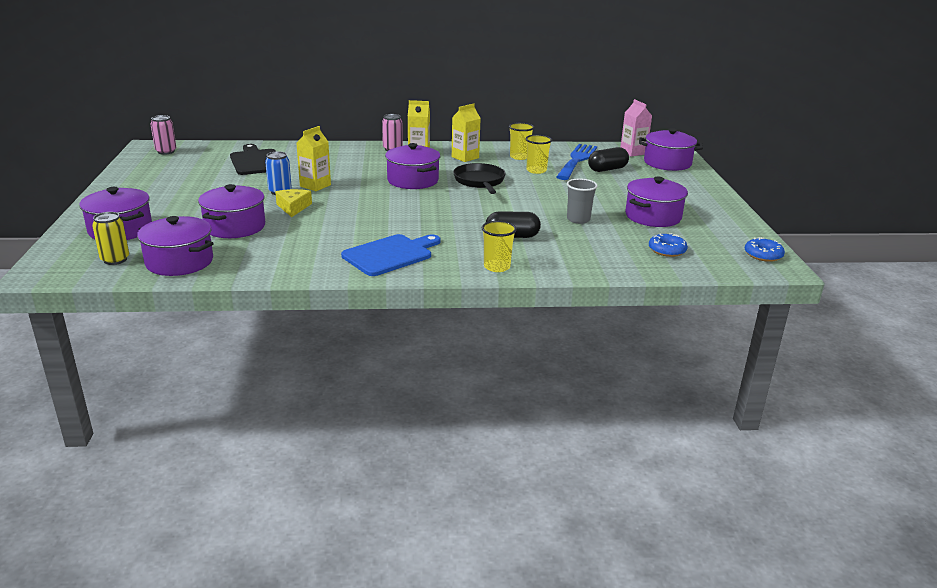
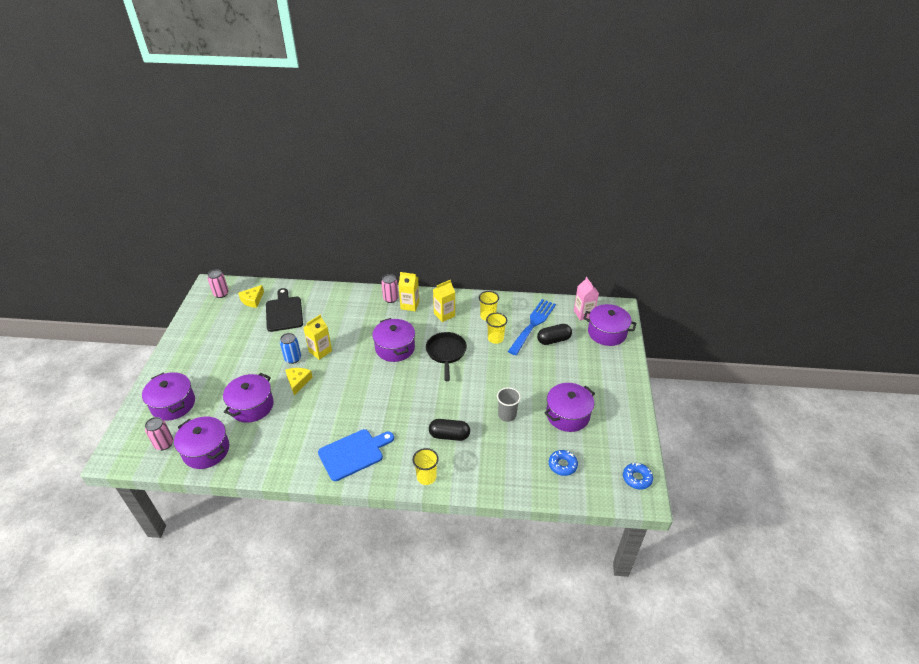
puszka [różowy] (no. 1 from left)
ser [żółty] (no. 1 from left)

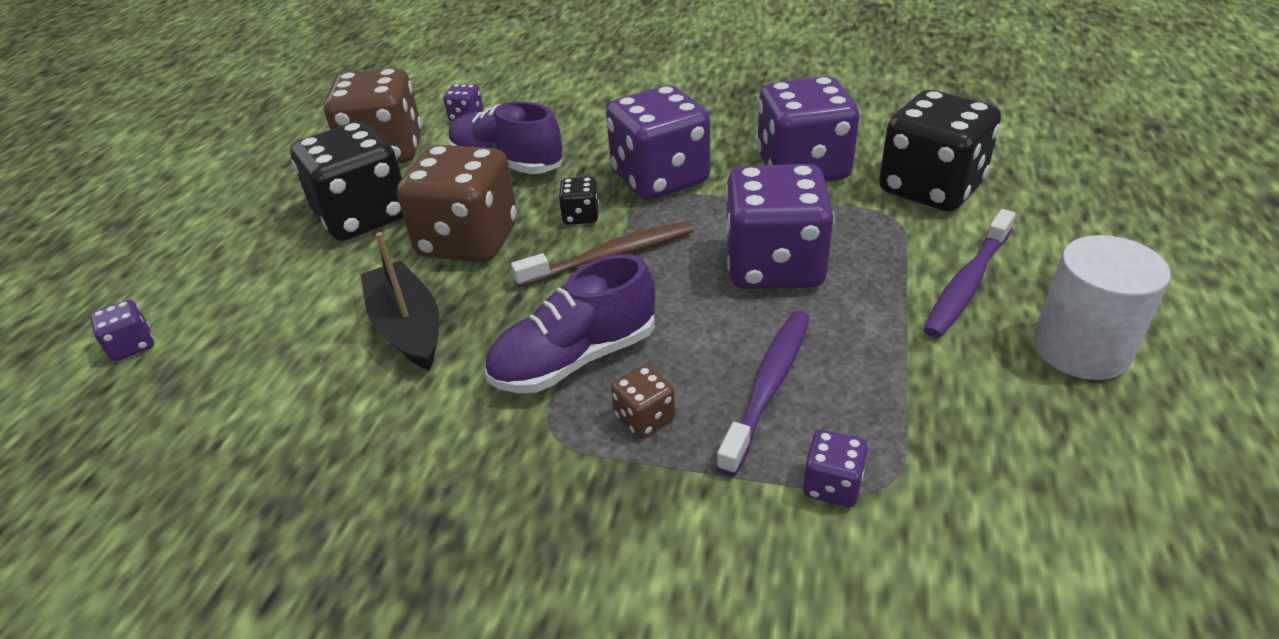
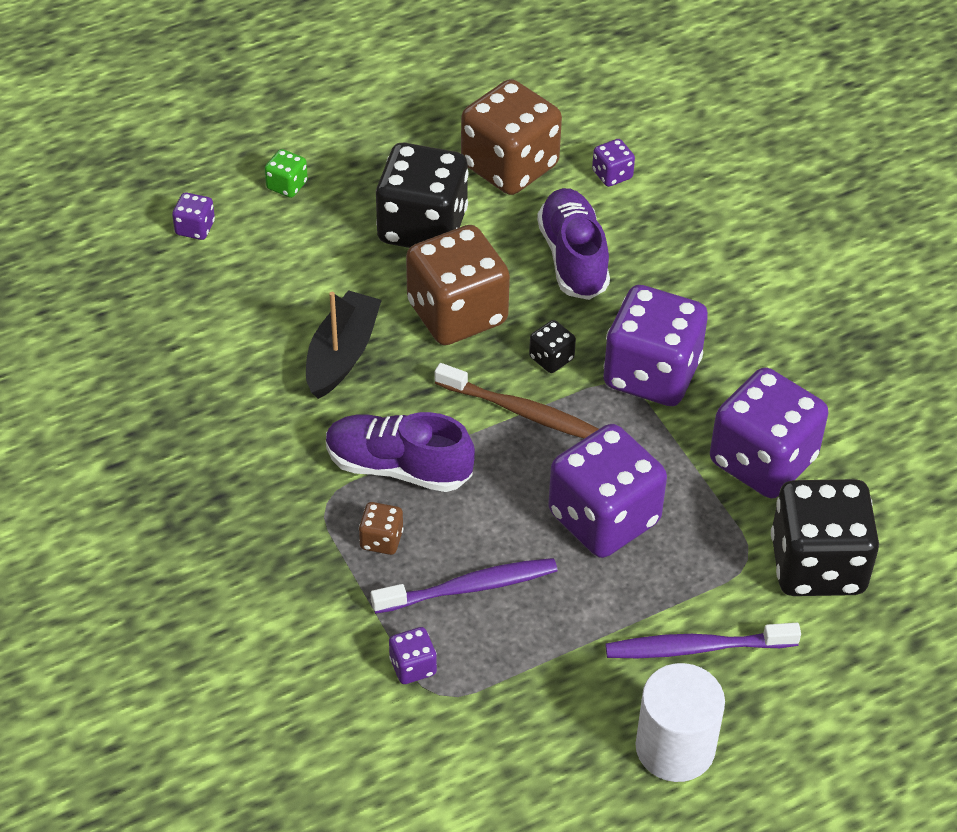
kostka do gry [zielony]

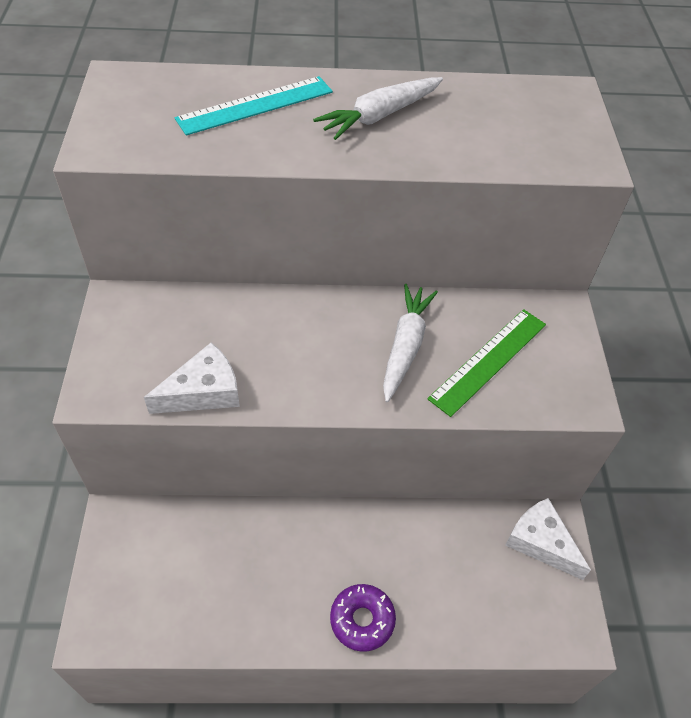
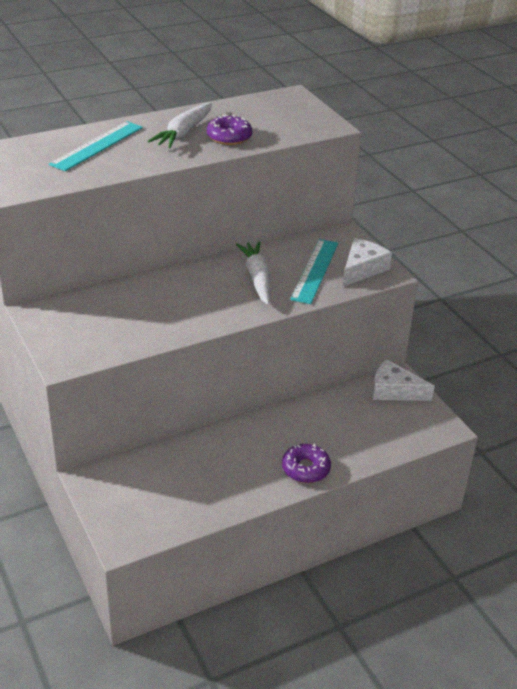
ser [biały] (no. 1 from left)
linijka [turkusowy] (no. 2 from left)
donut [fioletowy] (no. 1 from left)

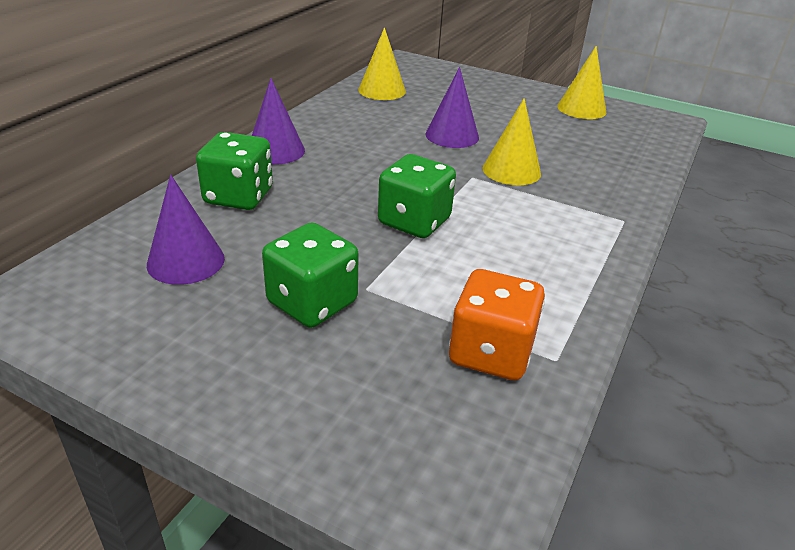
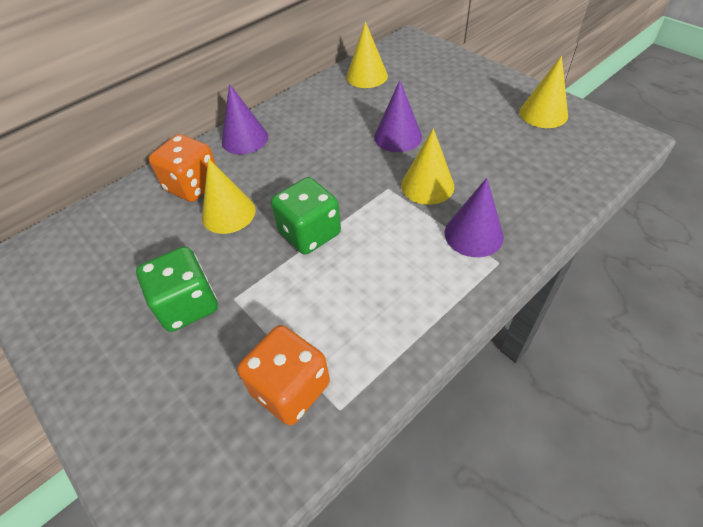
stożek [fioletowy] (no. 3 from left)
kostka do gry [pomarańczowy] (no. 1 from left)
stożek [żółty] (no. 1 from left)

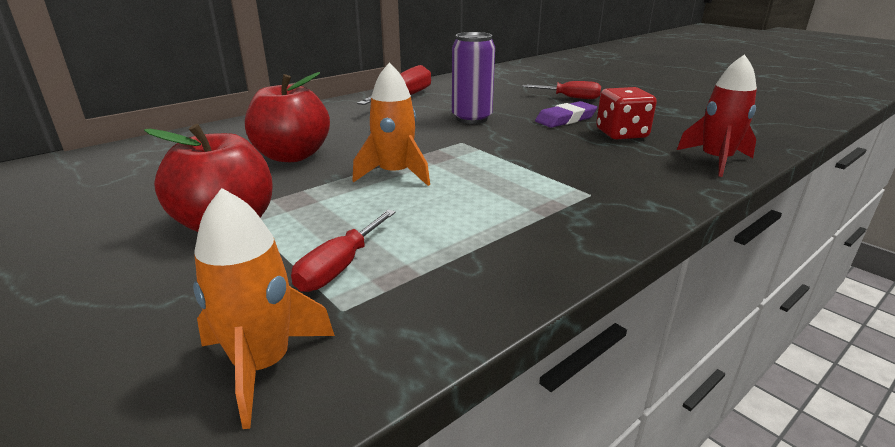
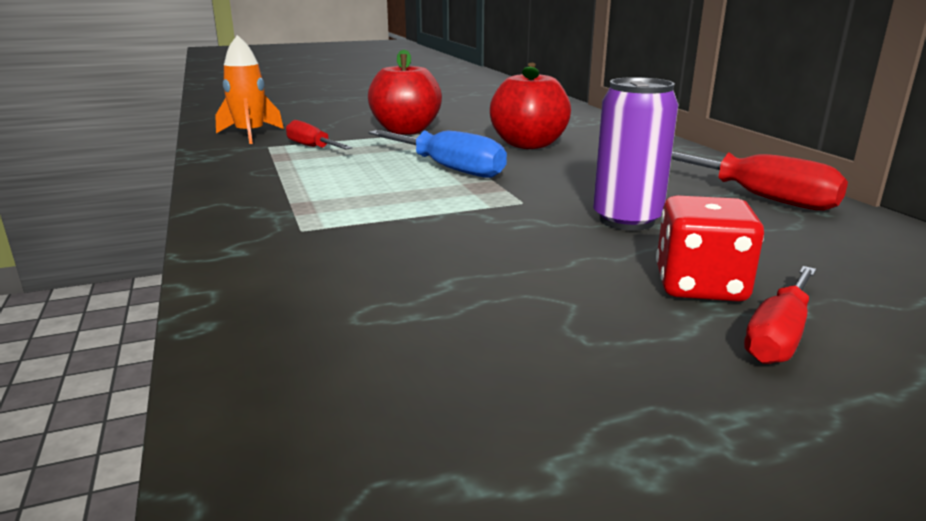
śrubokręt [niebieski]
gumka do mazania [fioletowy]
kostka do gry [czerwony]
rakieta [czerwony]

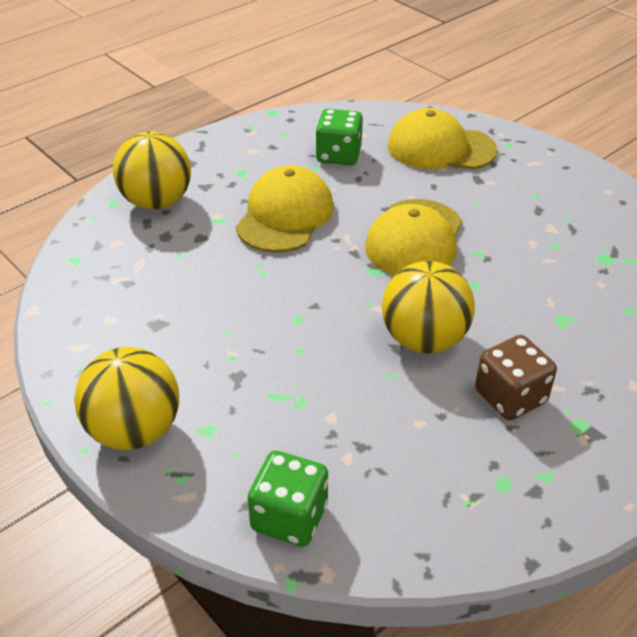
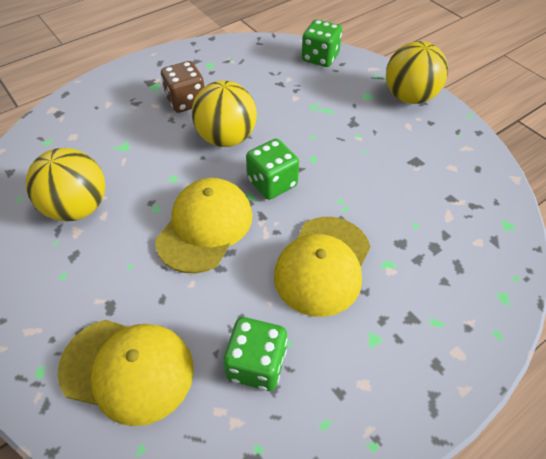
piłka [żółty] (no. 1 from left)
kostka do gry [zielony] (no. 2 from left)

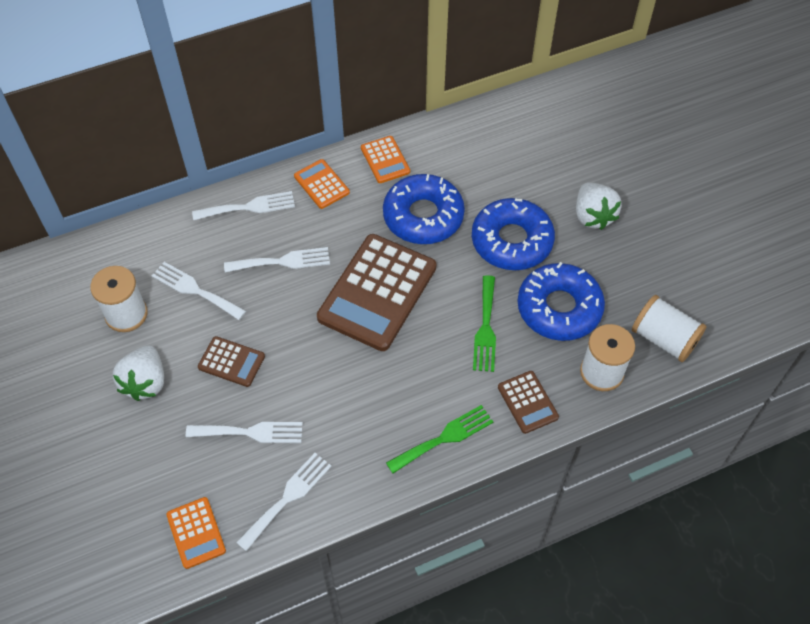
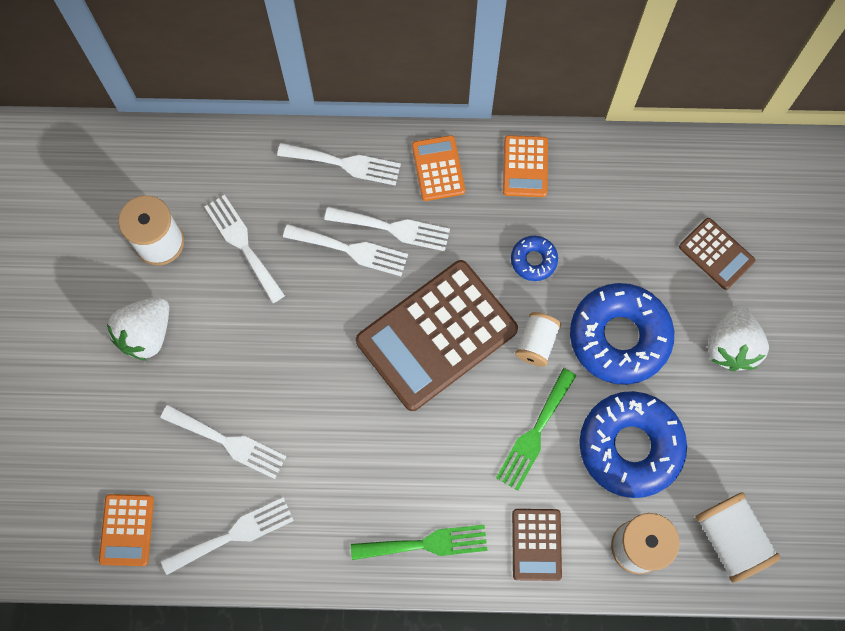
kalkulator [brązowy] (no. 3 from left)
donut [niebieski] (no. 1 from left)
widelec [biały] (no. 6 from left)
szpulka [biały] (no. 2 from left)

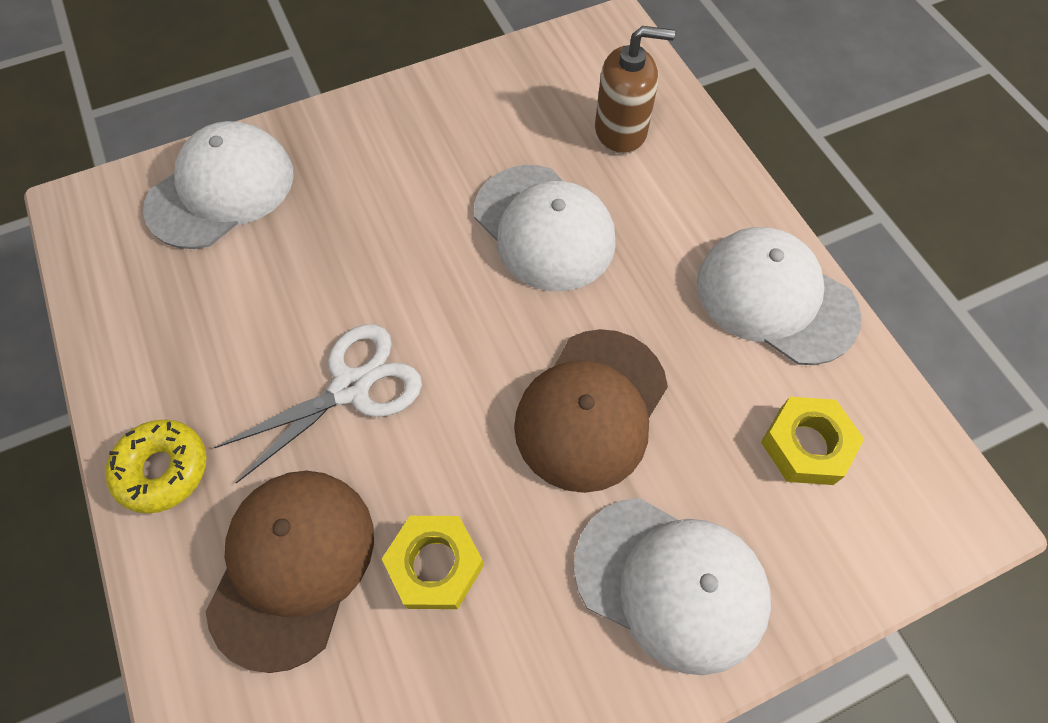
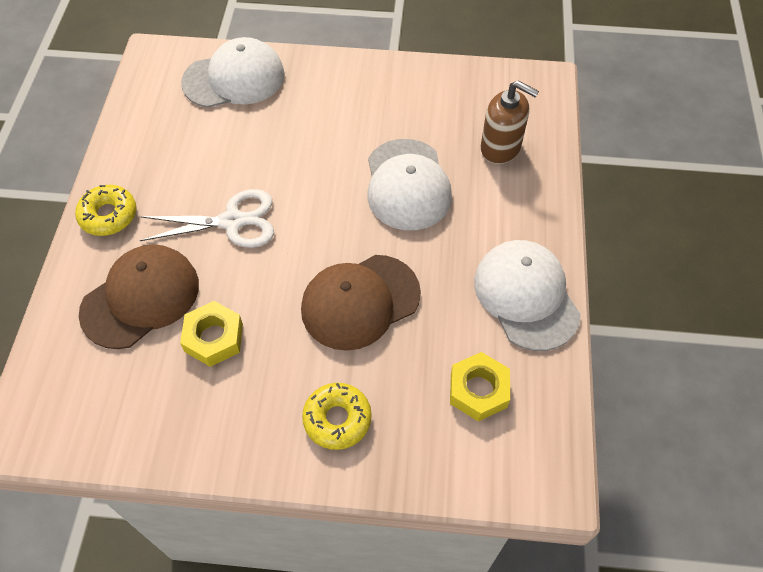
donut [żółty] (no. 2 from left)

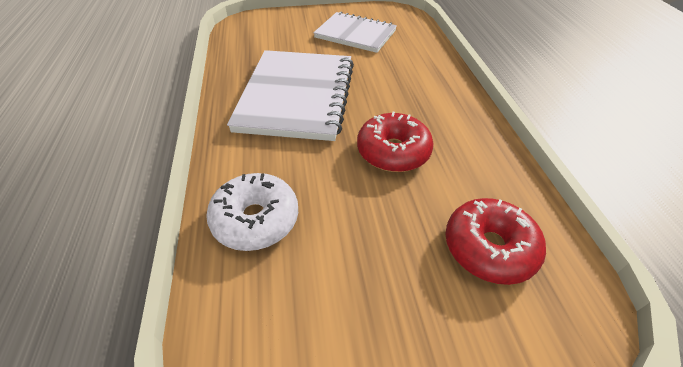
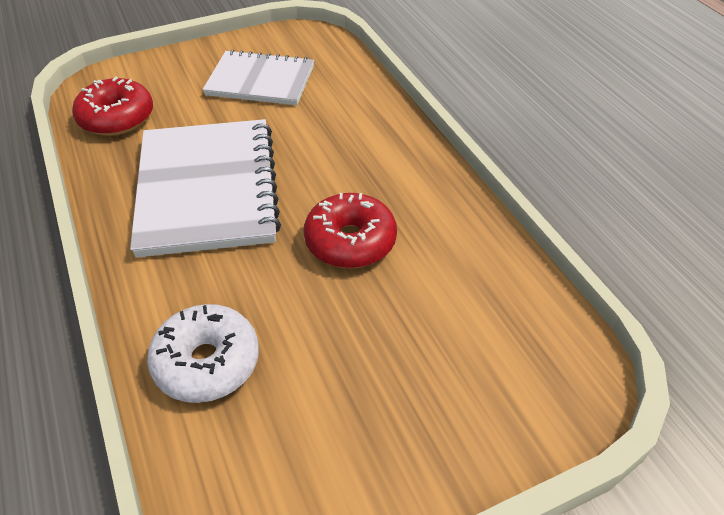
donut [czerwony] (no. 1 from left)

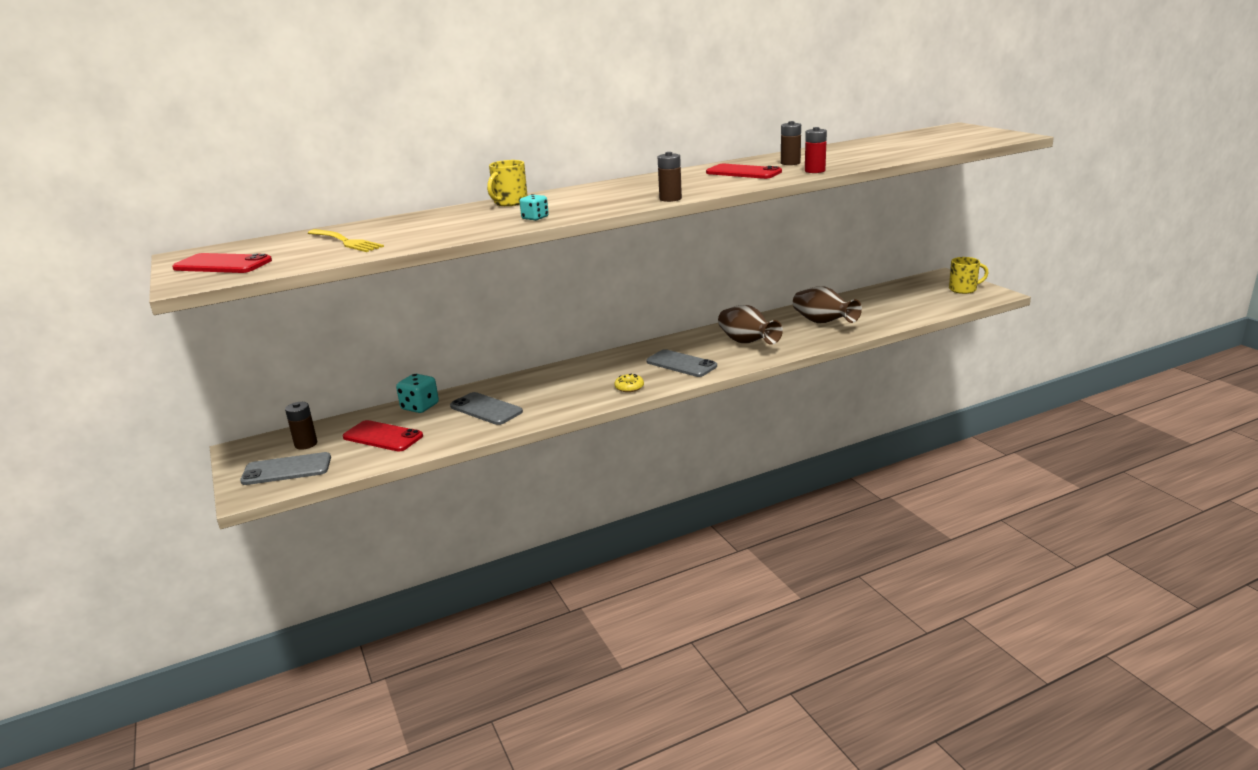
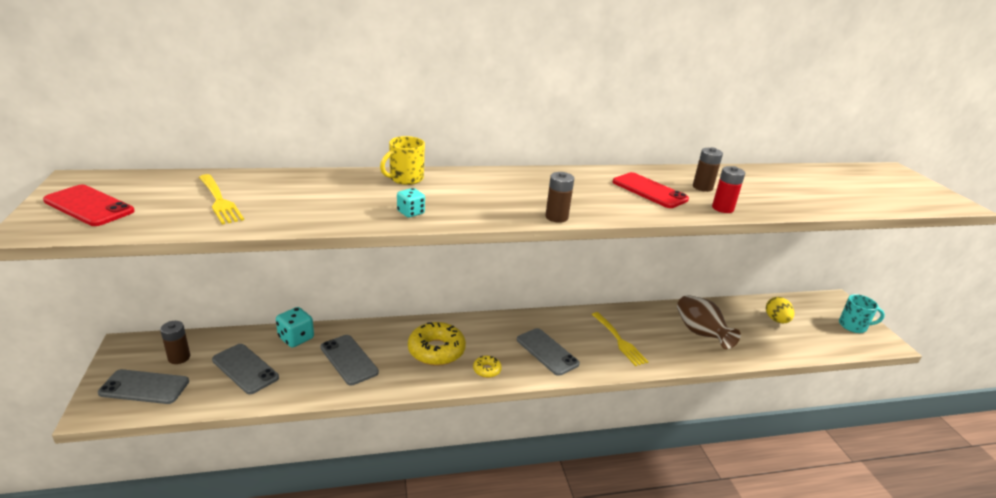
telefon [szary] (no. 2 from left)
widelec [żółty] (no. 2 from left)
kubek [turkusowy]
donut [żółty] (no. 1 from left)
jajko [żółty]

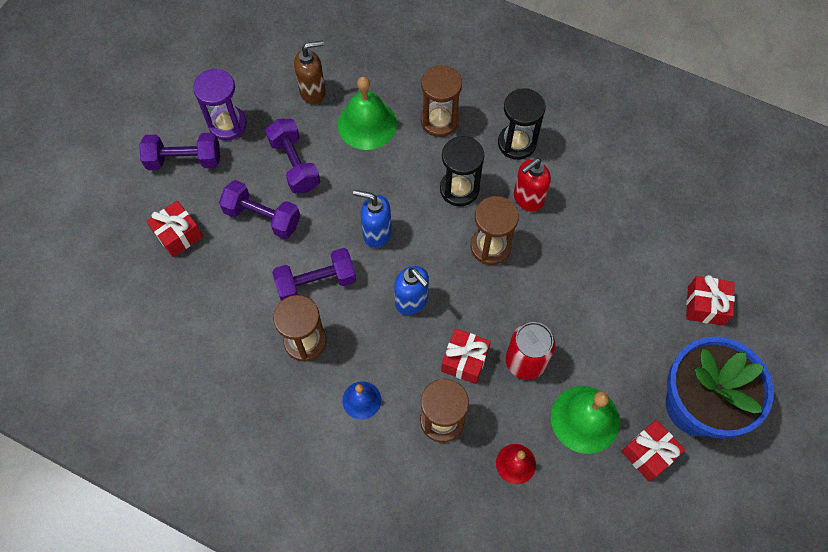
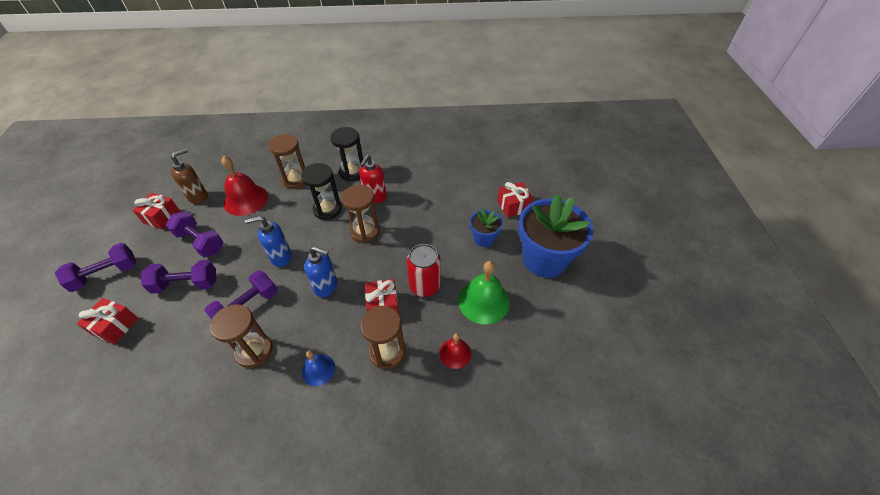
klepsydra [fioletowy]
dzwonek [czerwony] (no. 1 from left)
prezent [czerwony] (no. 2 from left)
doniczka [niebieski] (no. 1 from left)

